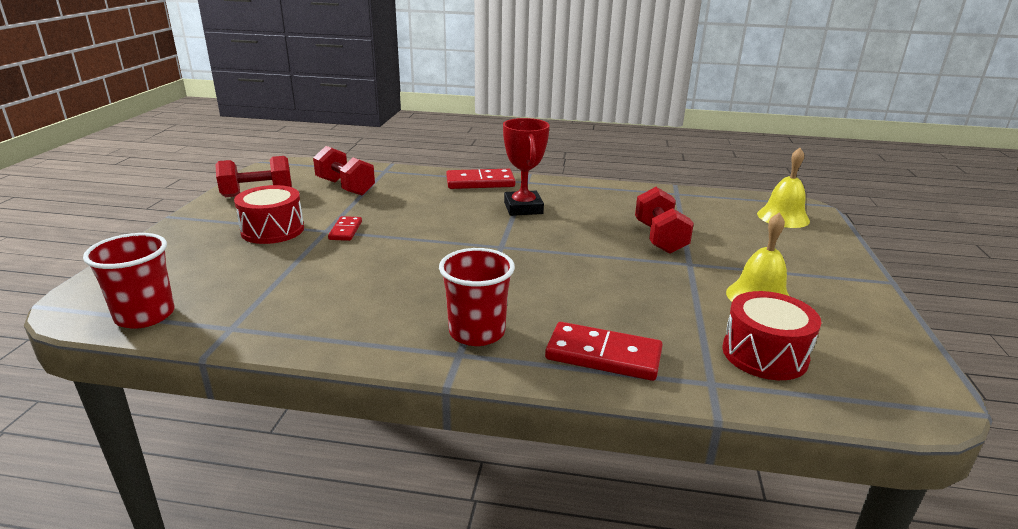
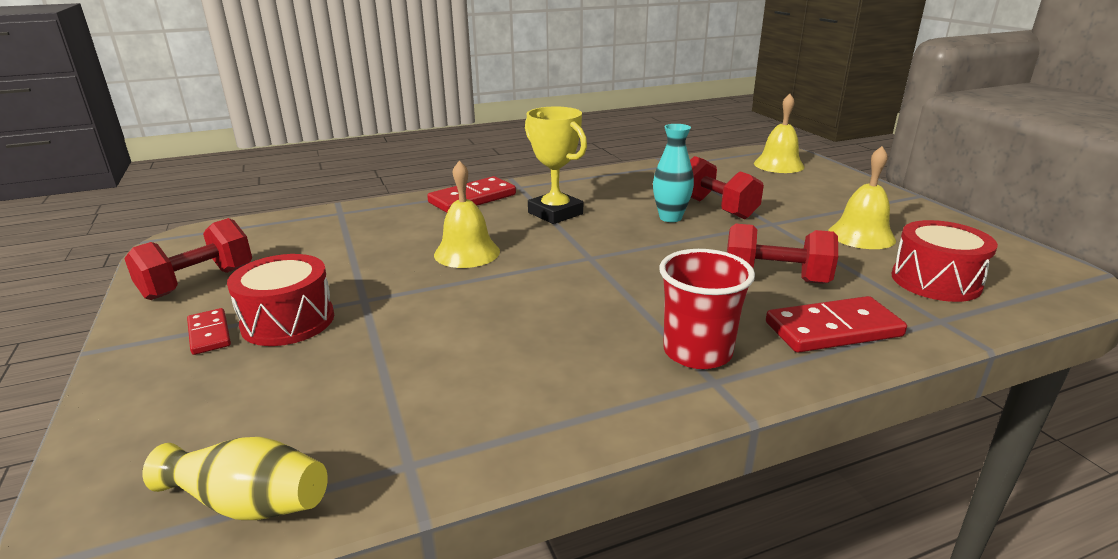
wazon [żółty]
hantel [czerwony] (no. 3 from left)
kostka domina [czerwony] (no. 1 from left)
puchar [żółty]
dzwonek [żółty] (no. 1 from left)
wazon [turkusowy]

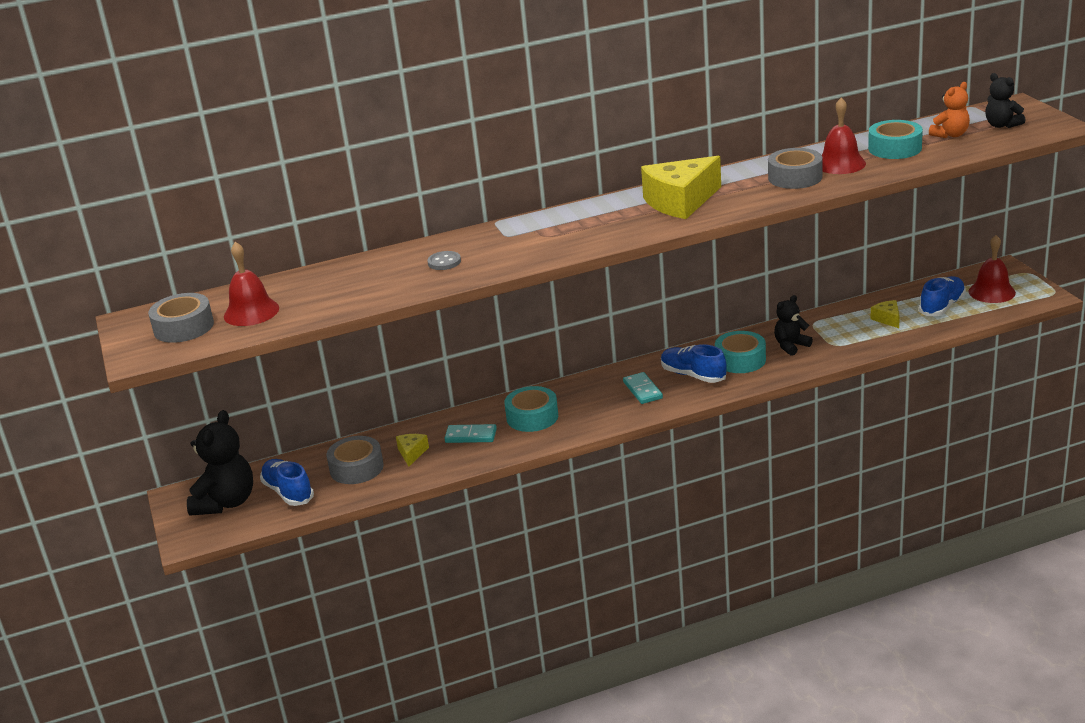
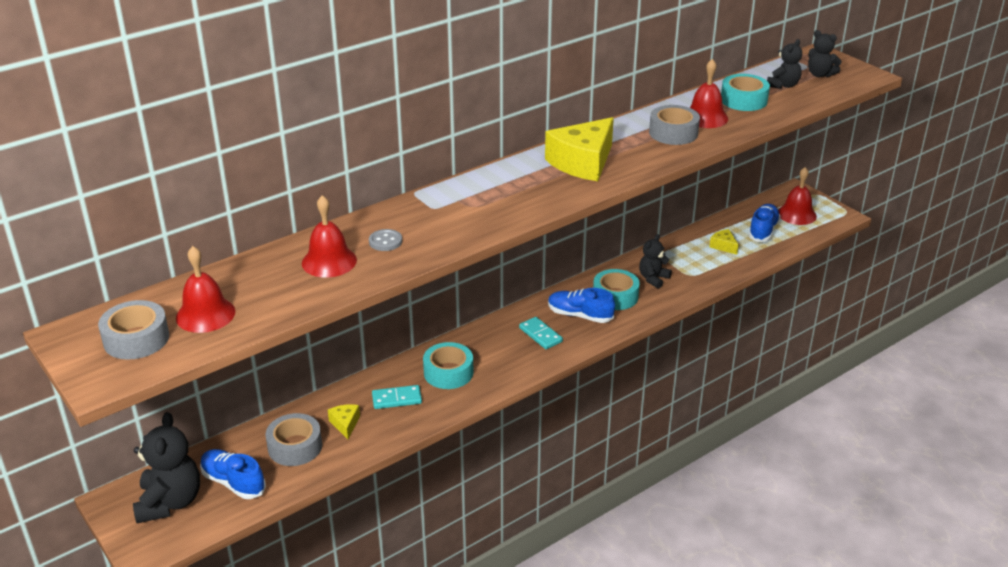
miś [czarny] (no. 3 from left)
dzwonek [czerwony] (no. 2 from left)

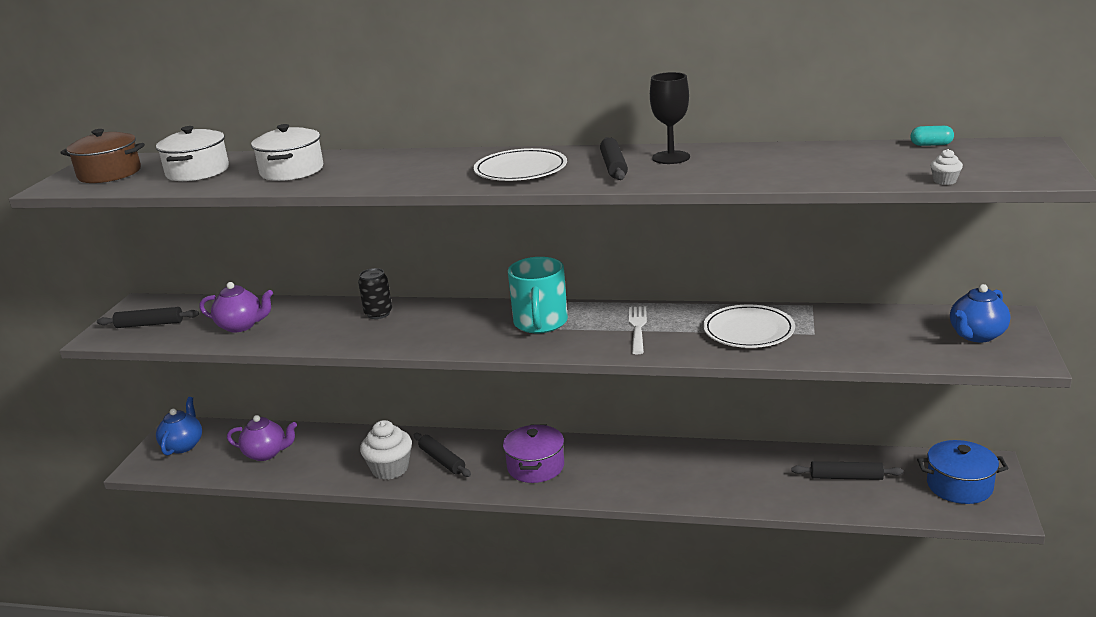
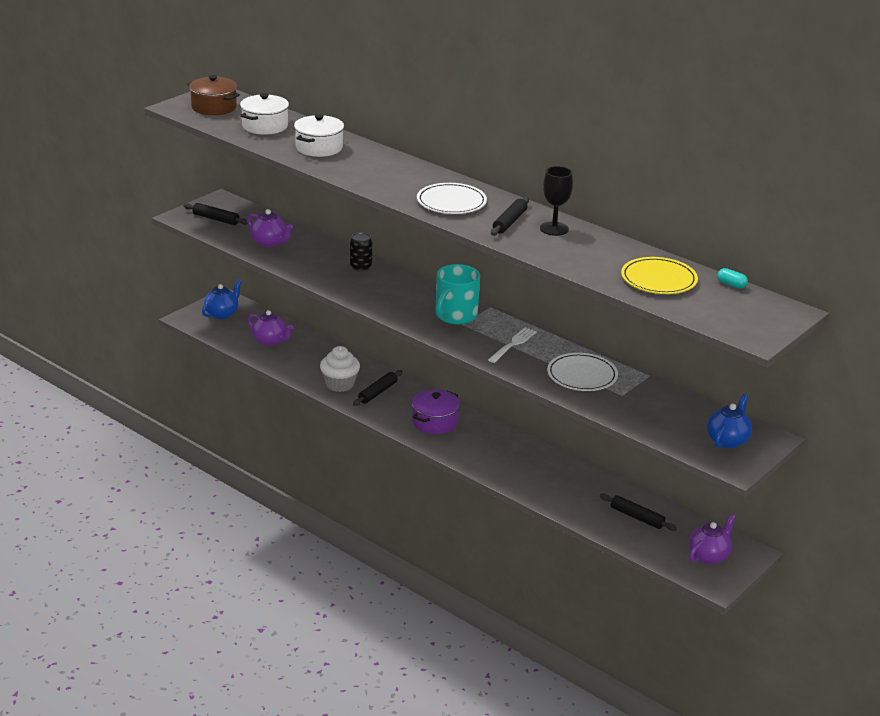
wałek do ciasta [czarny] (no. 2 from left)
imbryk [fioletowy] (no. 3 from left)
muffinka [biały] (no. 2 from left in the first image)
imbryk [niebieski] (no. 2 from left)
talerz [żółty]

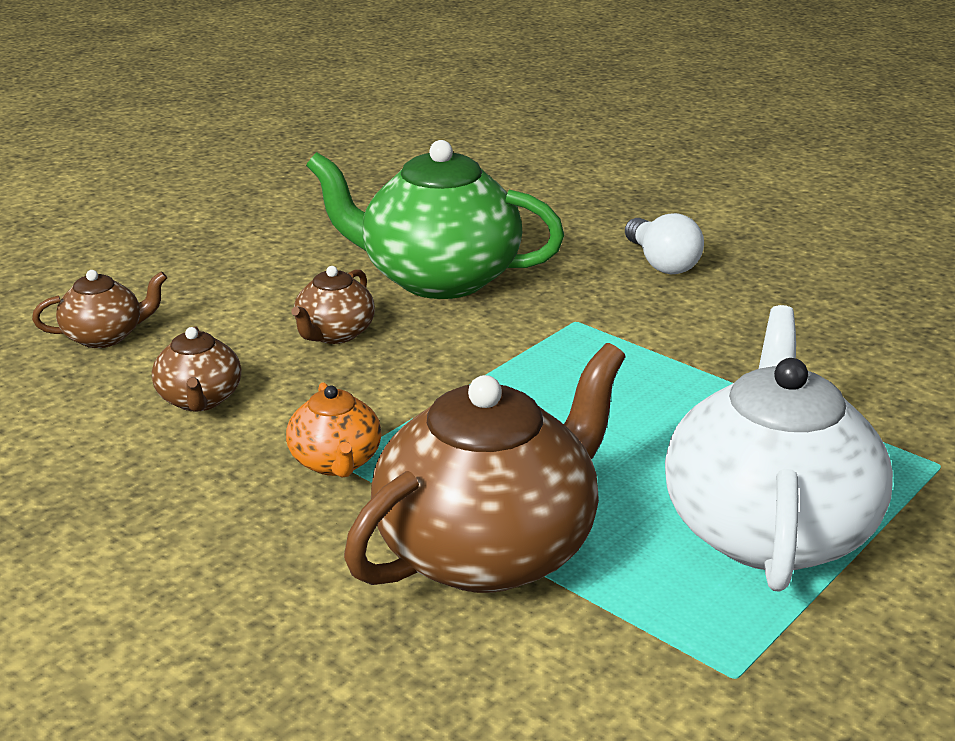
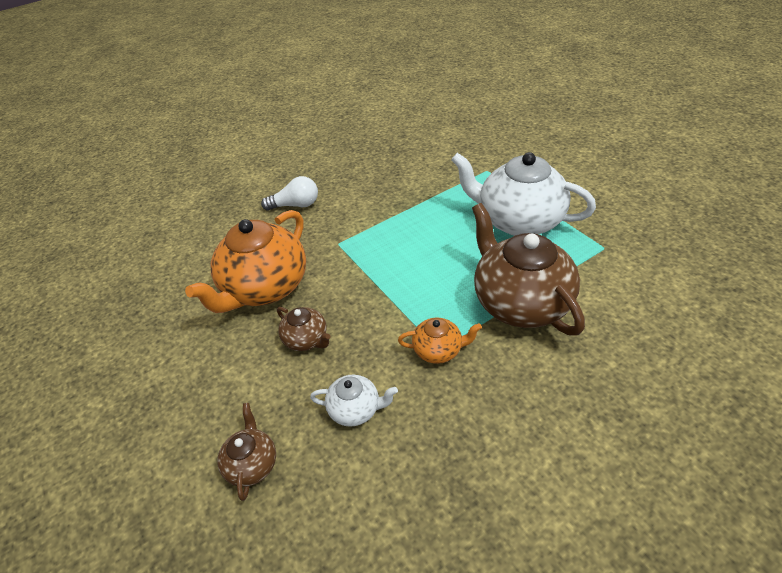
imbryk [biały] (no. 1 from left)
imbryk [pomarańczowy] (no. 1 from left)

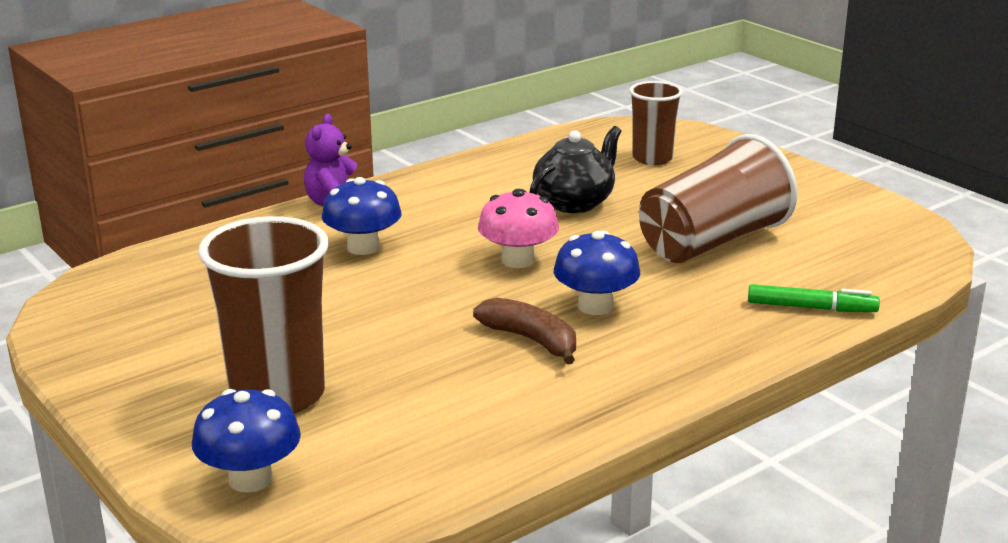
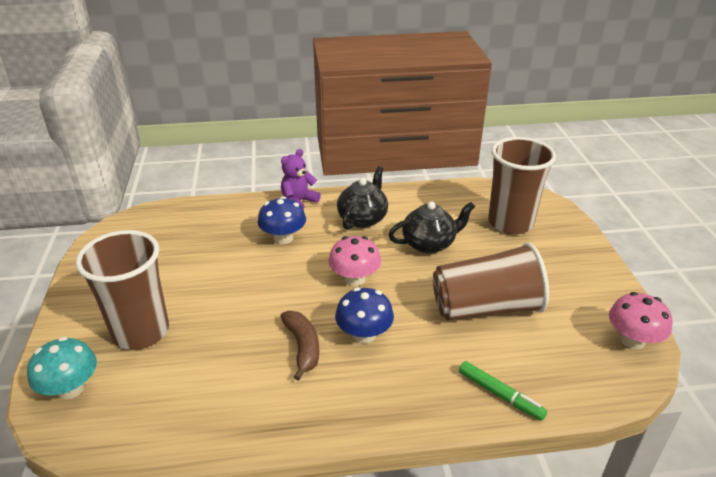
grzyb [turkusowy]
szklanka [brązowy] (no. 3 from left)
imbryk [czarny] (no. 1 from left)
grzyb [różowy] (no. 2 from left)

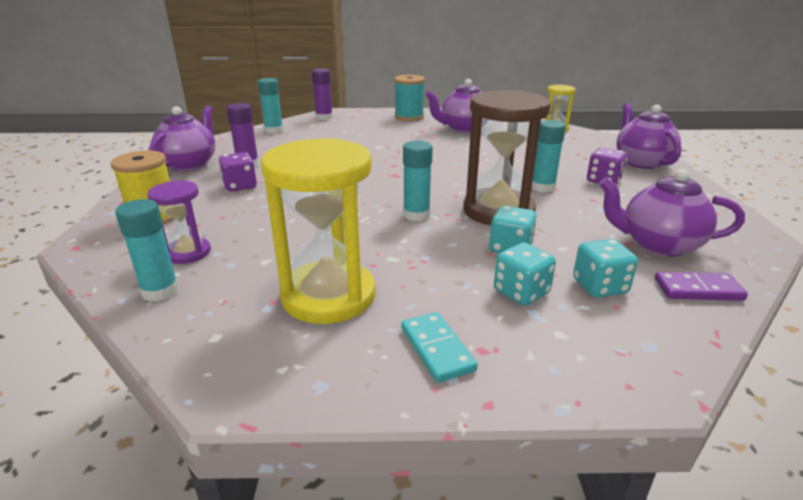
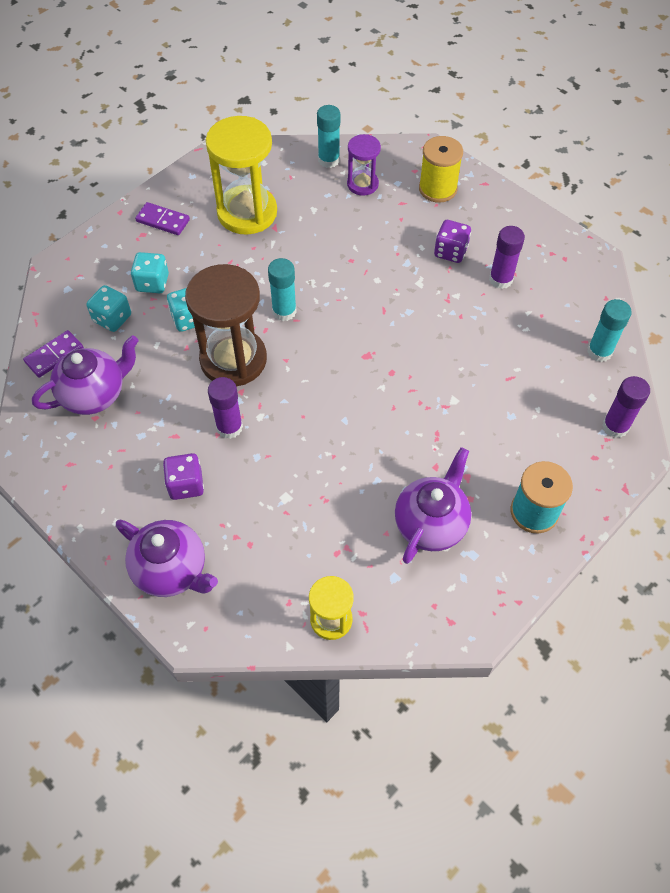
imbryk [fioletowy] (no. 1 from left in the first image)
kostka domina [fioletowy] (no. 2 from left)
klej w sztyfcie [fioletowy] (no. 1 from left)

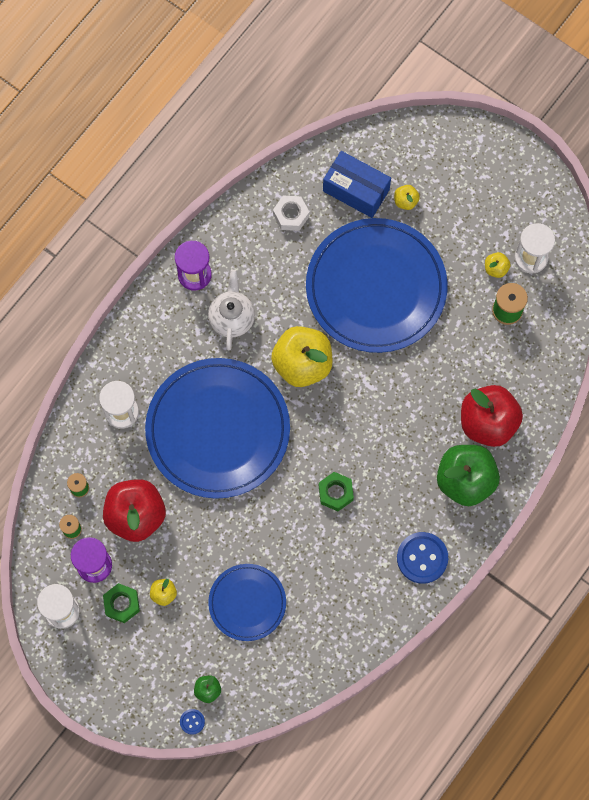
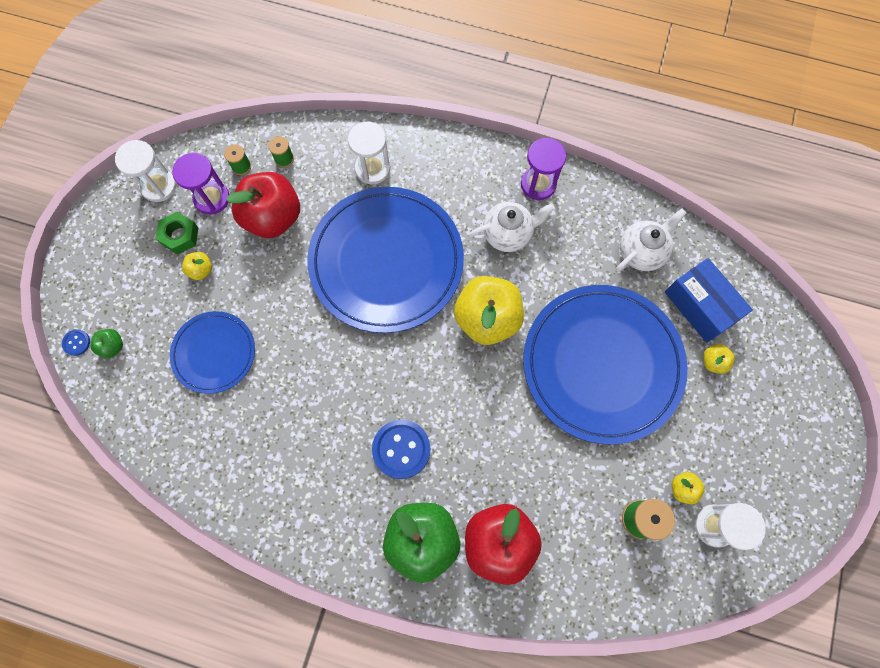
imbryk [biały] (no. 2 from left)
nakrętka [zielony] (no. 2 from left in the first image)
pudełko [niebieski]
guzik [niebieski] (no. 2 from left)

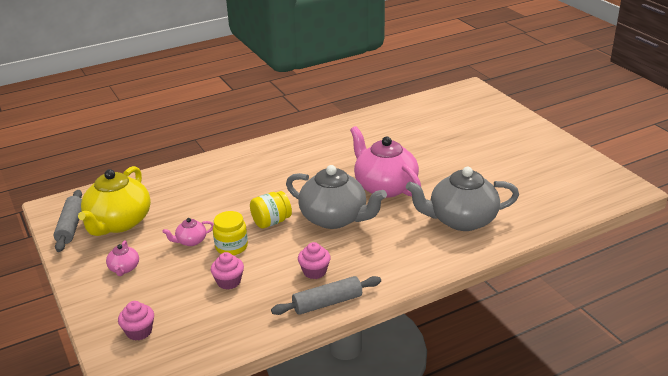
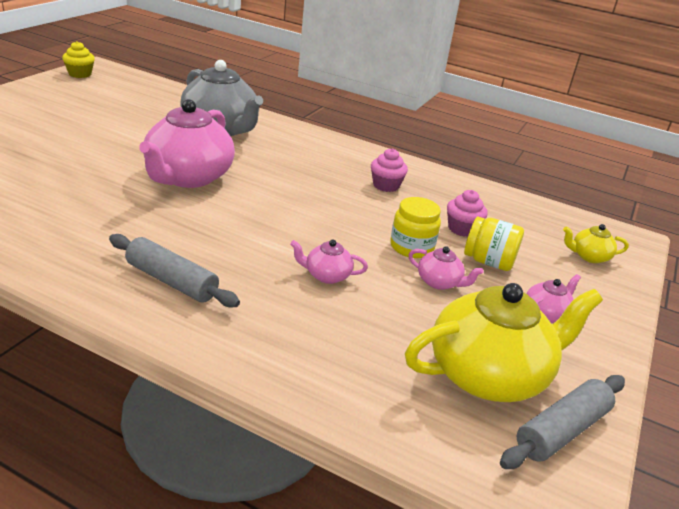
imbryk [żółty] (no. 2 from left)
słoik [żółty] (no. 2 from left)
wałek do ciasta [szary] (no. 1 from left)
imbryk [szary] (no. 1 from left in the first image)
muffinka [żółty]
imbryk [różowy] (no. 2 from left)

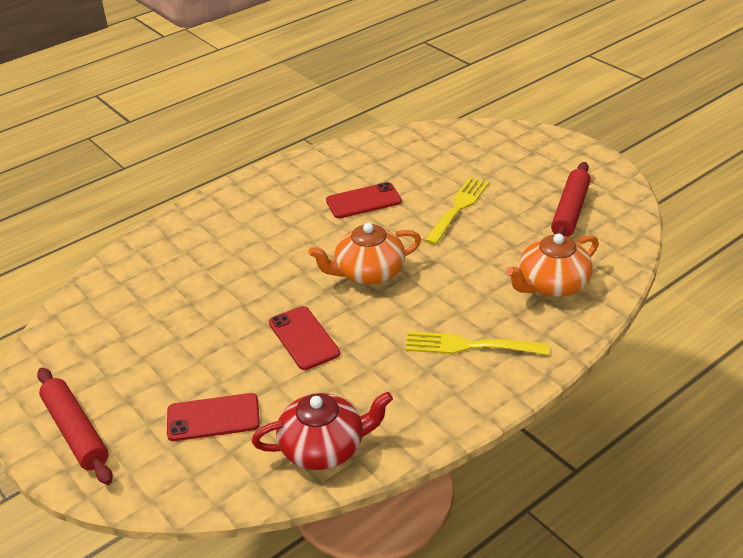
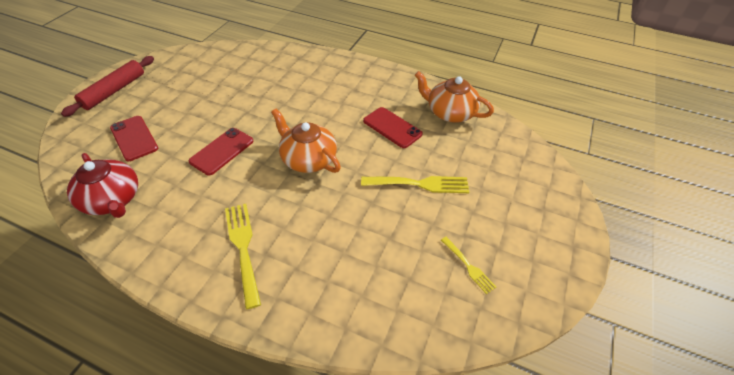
imbryk [pomarańczowy] (no. 2 from left)
widelec [żółty] (no. 3 from left)

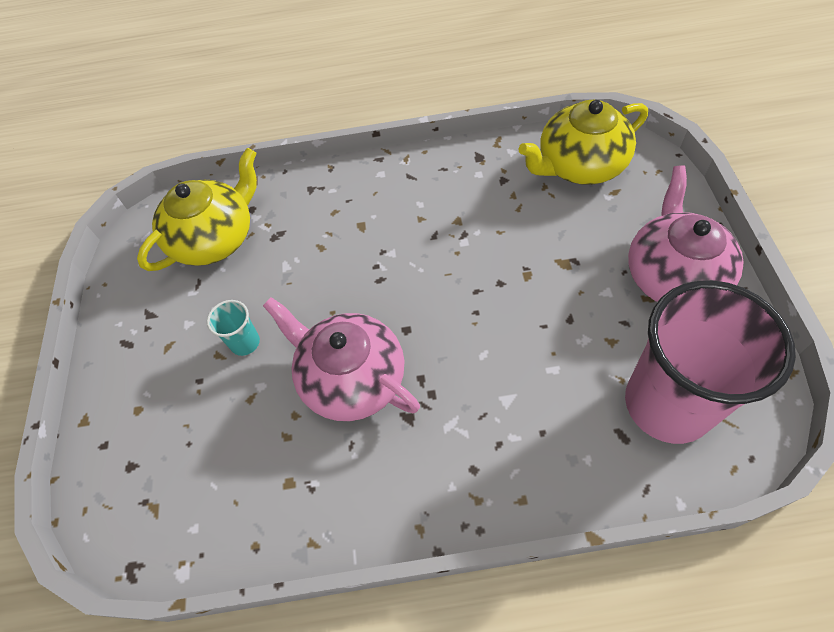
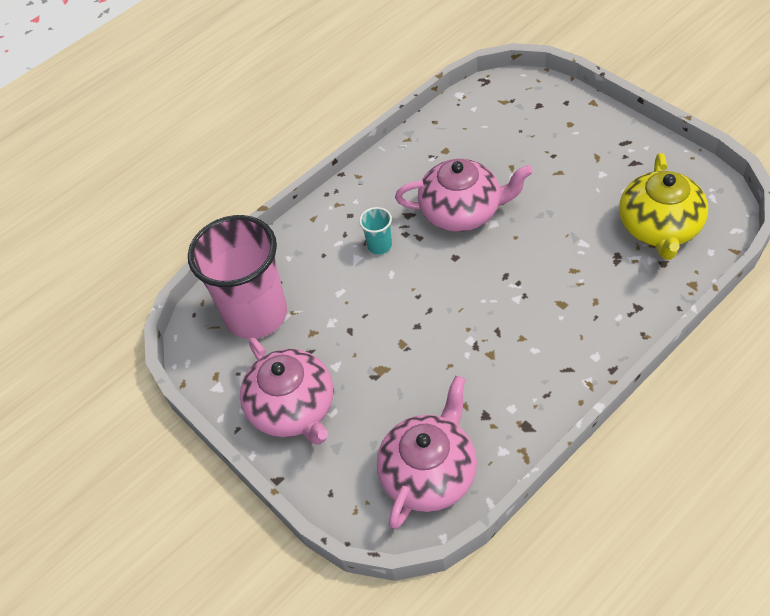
szklanka [turkusowy]
imbryk [różowy] (no. 2 from left)

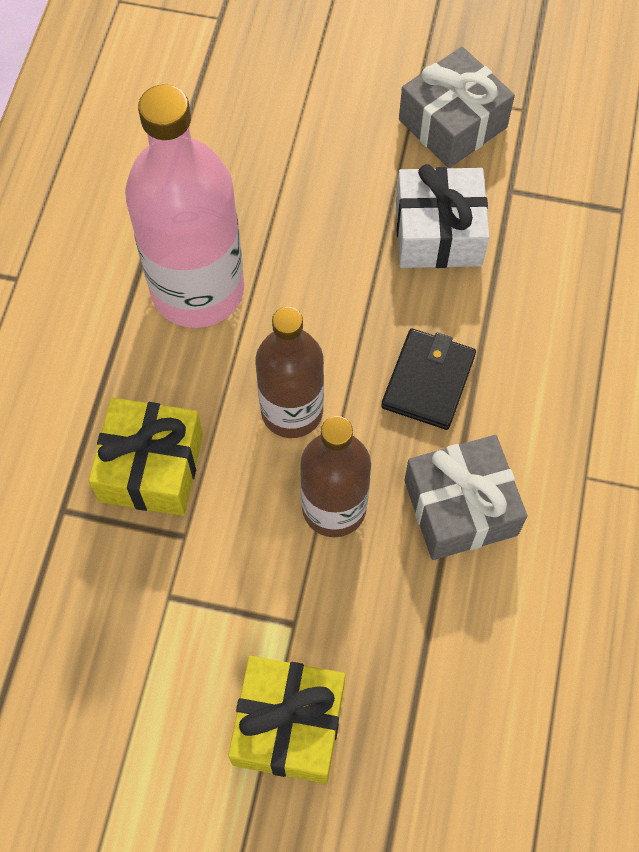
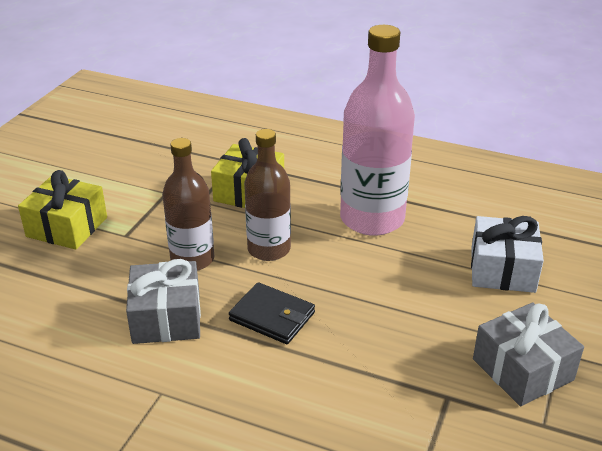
prezent [biały]

